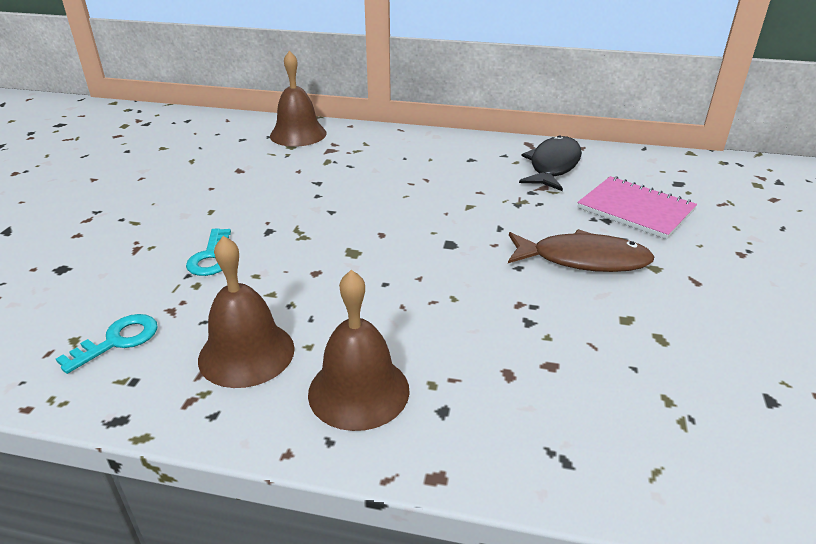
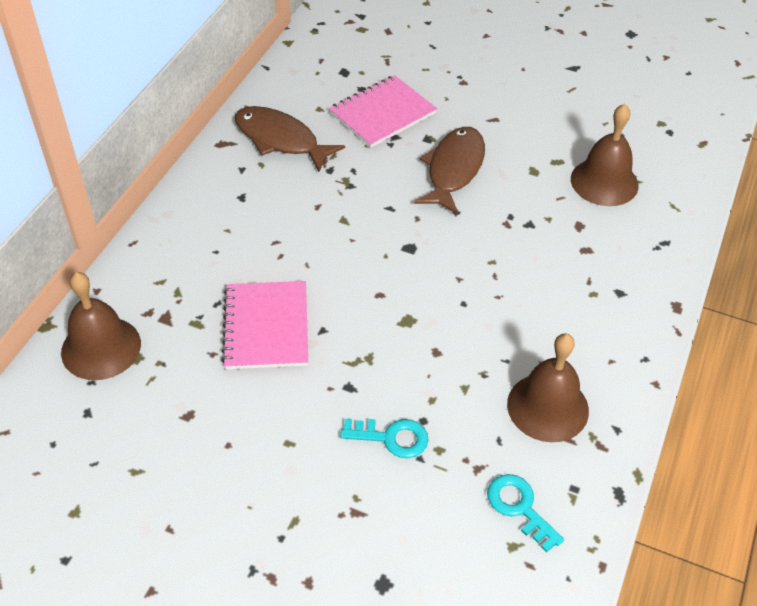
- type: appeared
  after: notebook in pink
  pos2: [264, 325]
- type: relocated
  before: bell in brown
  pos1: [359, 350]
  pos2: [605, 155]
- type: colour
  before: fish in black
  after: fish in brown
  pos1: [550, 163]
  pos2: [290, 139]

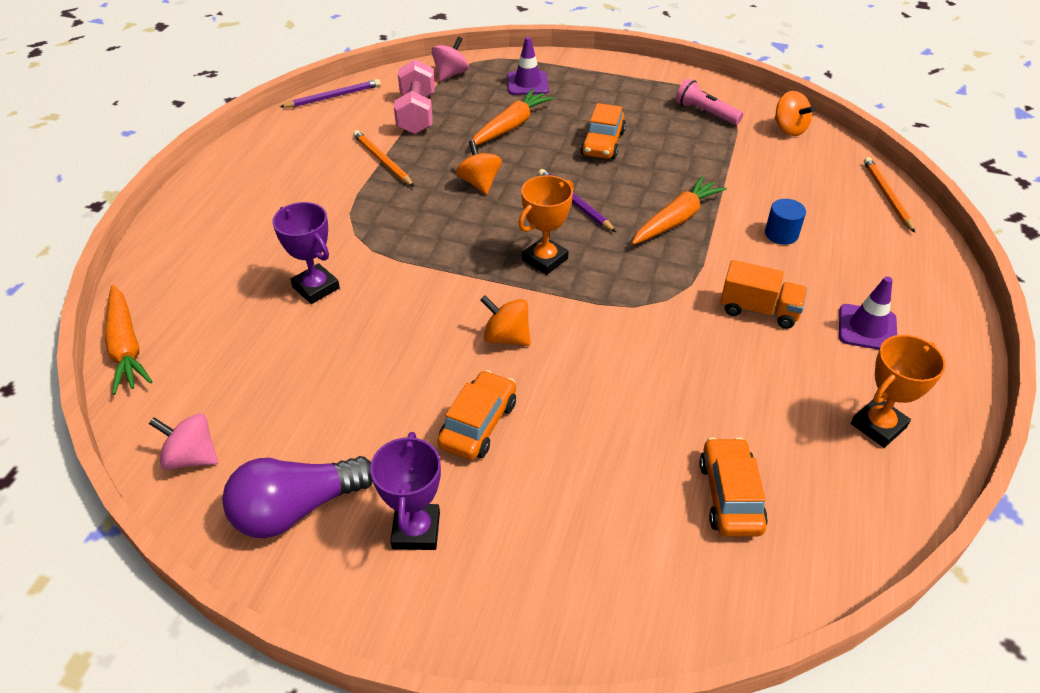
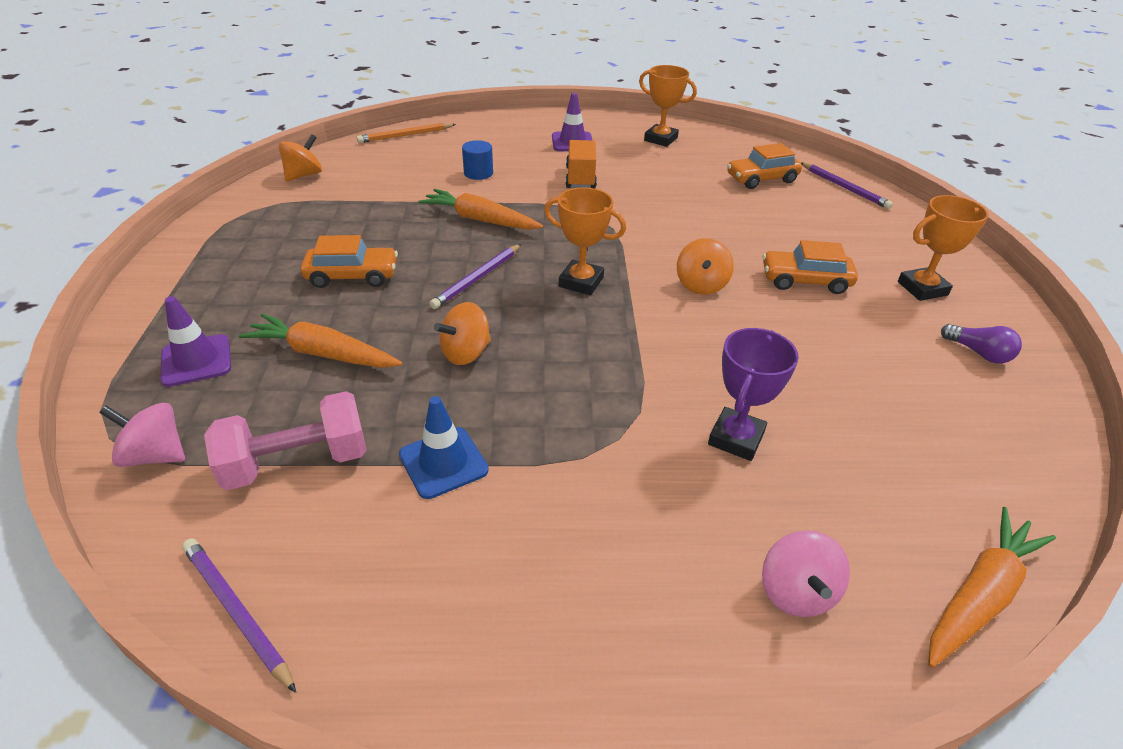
- type: missing
  before: flashlight in pink
  pos1: [709, 102]
- type: appeared
  after: pencil in purple
  pos2: [846, 185]
- type: relocated
  before: spinning top in pink
  pos1: [183, 441]
  pos2: [806, 573]
- type: exchanged
  before: pencil in orange
  after: traffic cone in blue
  pos1: [383, 158]
  pos2: [444, 447]
- type: colour
  before: trophy in purple
  after: trophy in orange
  pos1: [405, 491]
  pos2: [943, 248]
- type: size
  before: light bulb in purple
  pos1: [297, 497]
  pos2: [981, 344]
  scale: 0.53

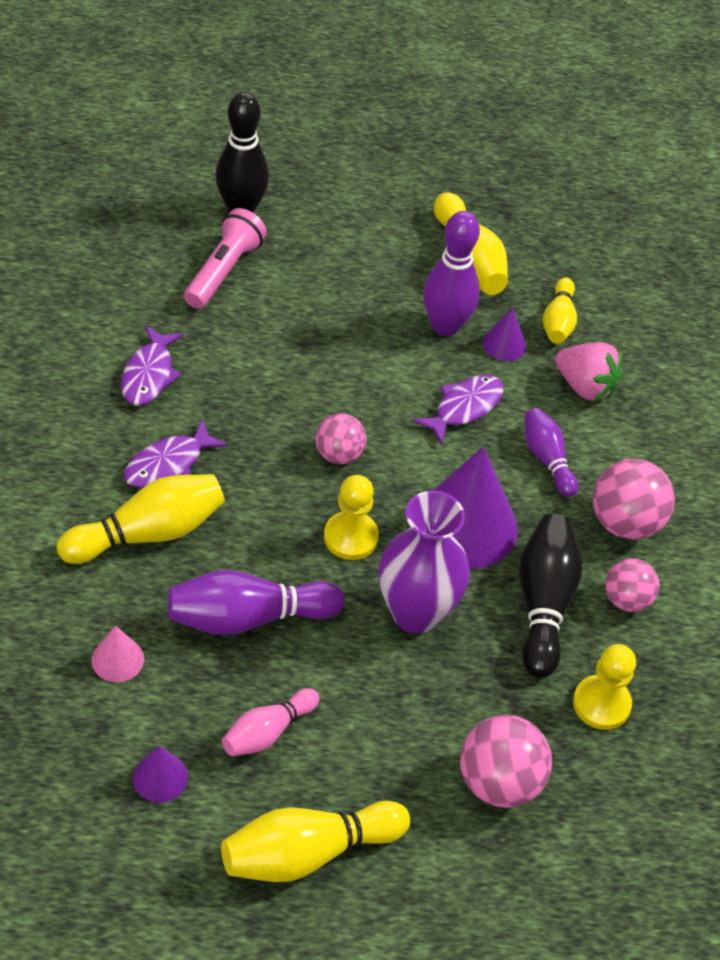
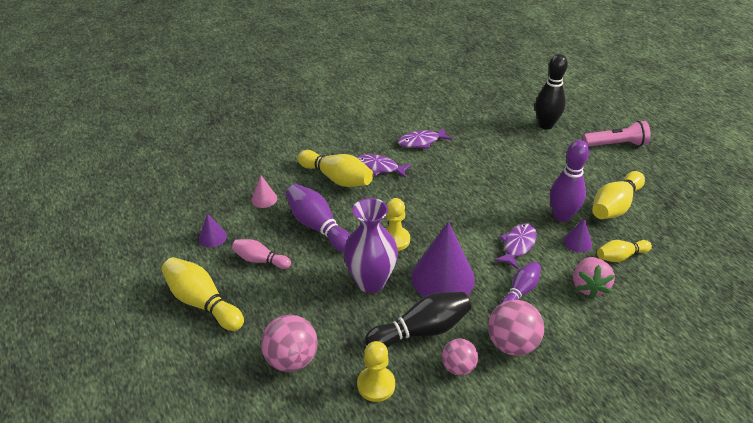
- type: missing
  before: ball in pink
  pos1: [340, 438]
- type: relocated
  before: flashlight in pink
  pos1: [225, 258]
  pos2: [617, 134]
- type: spun
  before: fish in purple
  pos1: [458, 410]
  pos2: [515, 246]
  turn: -75

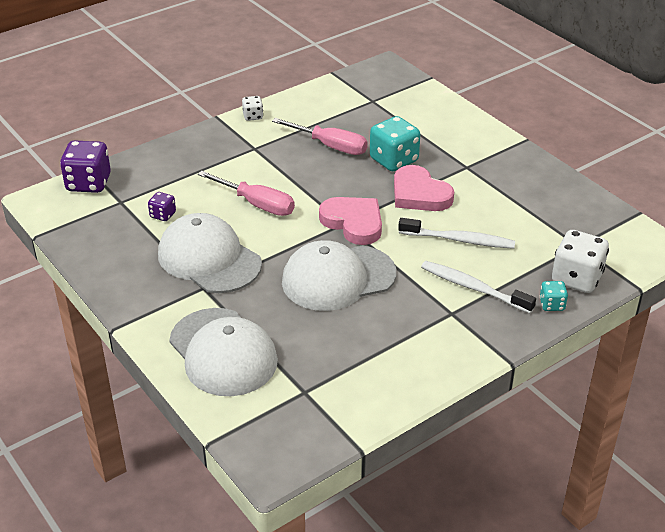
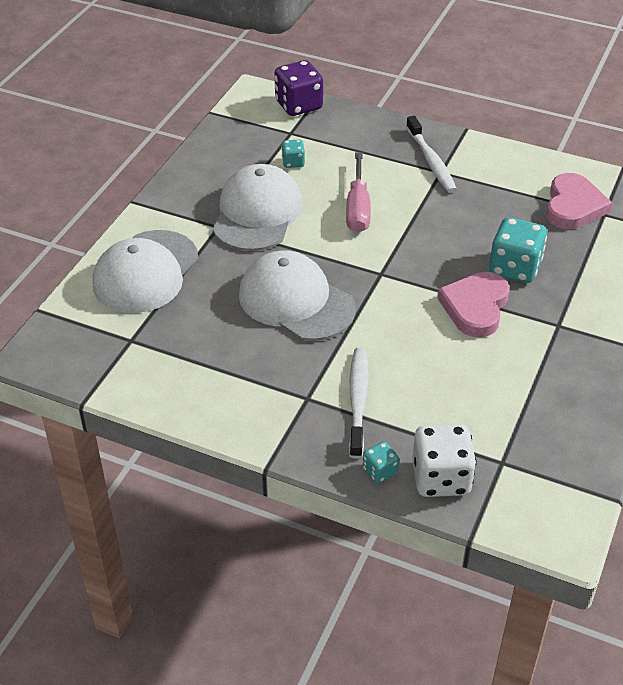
- type: missing
  before: dice in white
  pos1: [252, 108]
- type: missing
  before: screwdriver in pink
  pos1: [320, 136]
- type: relocated
  before: heart in pink
  pos1: [350, 221]
  pos2: [579, 201]
- type: relocated
  before: toothbrush in white
  pos1: [456, 233]
  pos2: [431, 154]
- type: colour
  before: dice in purple
  after: dice in turquoise
  pos1: [162, 206]
  pos2: [293, 154]

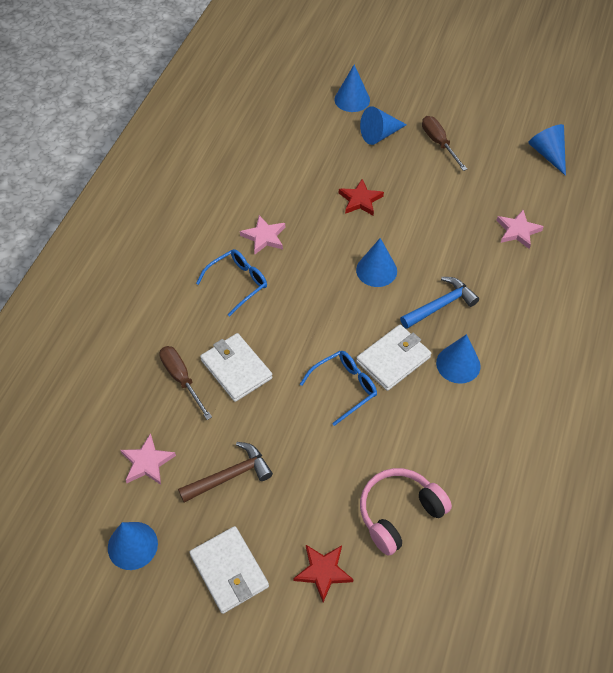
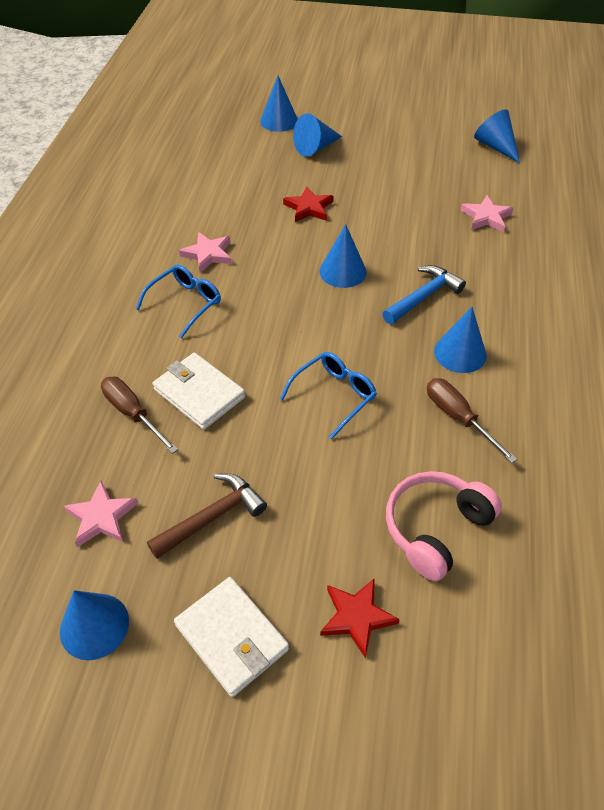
- type: missing
  before: wallet in white
  pos1: [393, 358]
- type: relocated
  before: screwdriver in brown
  pos1: [444, 143]
  pos2: [472, 420]

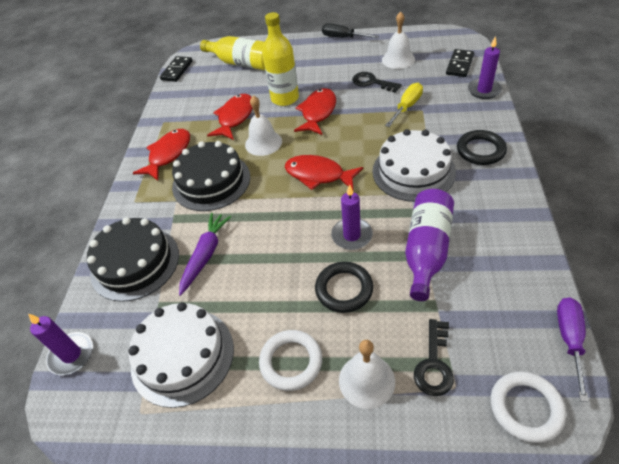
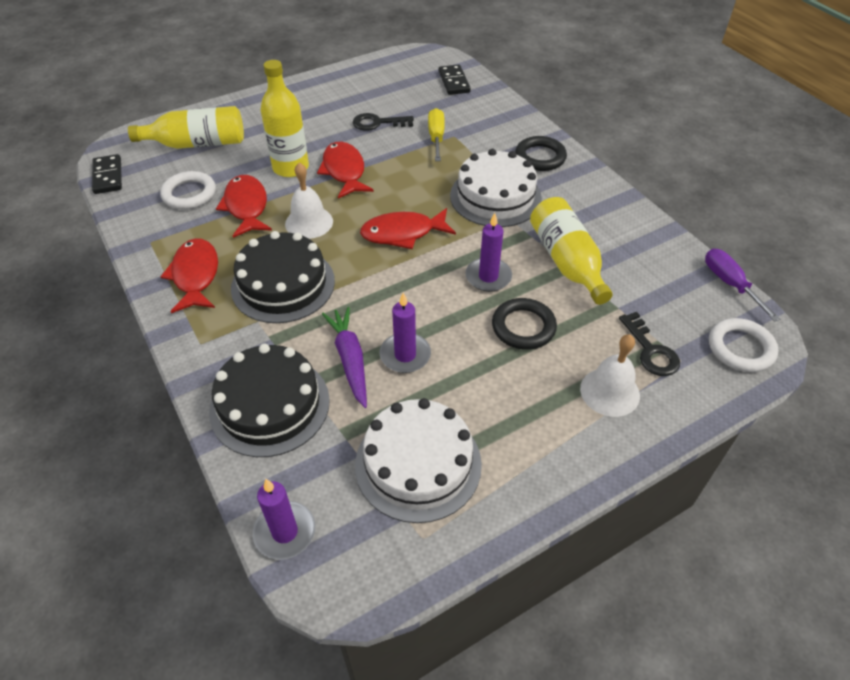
- type: missing
  before: screwdriver in black
  pos1: [350, 30]
- type: missing
  before: bell in white
  pos1: [398, 40]
- type: relocated
  before: ring in white
  pos1: [290, 360]
  pos2: [188, 190]
- type: relocated
  before: candle in purple
  pos1: [485, 67]
  pos2: [405, 333]
- type: colour
  before: bottle in purple
  after: bottle in yellow
  pos1: [429, 245]
  pos2: [571, 251]

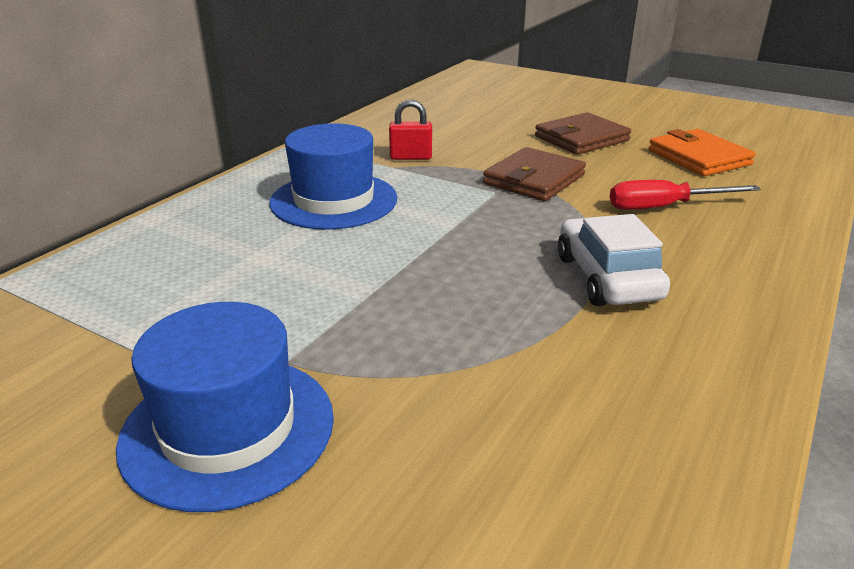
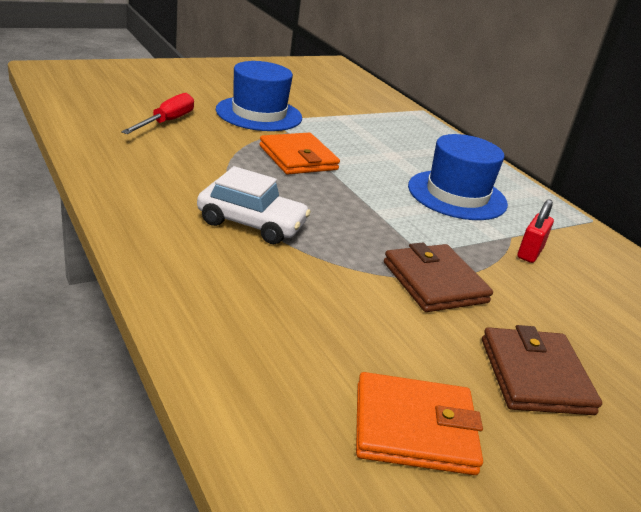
- type: appeared
  after: wallet in orange
  pos2: [299, 154]
- type: relocated
  before: screwdriver in red
  pos1: [685, 195]
  pos2: [157, 113]

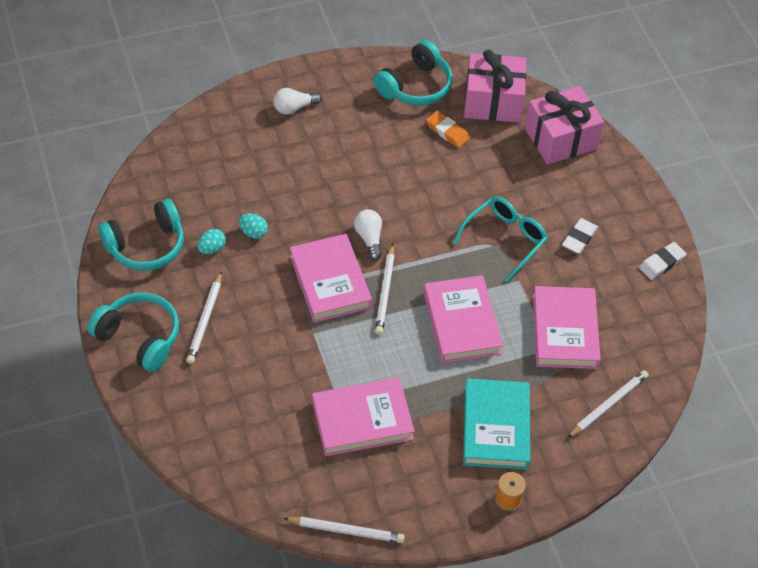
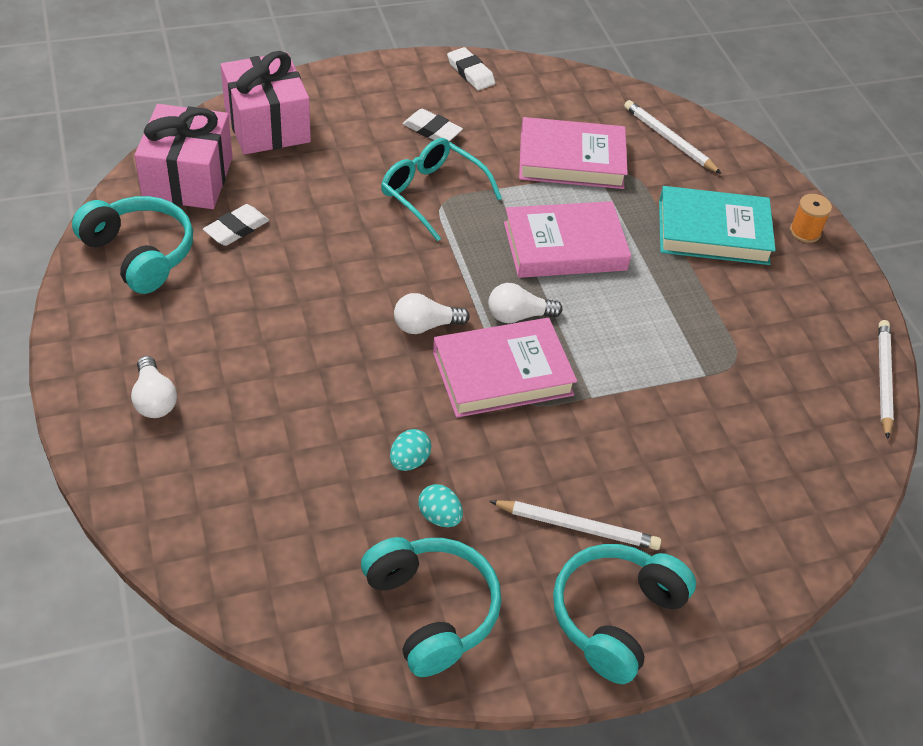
- type: missing
  before: book in pink
  pos1: [363, 417]
- type: exchanged
  before: pencil in white
  after: light bulb in white
  pos1: [385, 289]
  pos2: [525, 303]
- type: colour
  before: eraser in orange
  after: eraser in white
  pos1: [448, 129]
  pos2: [236, 225]

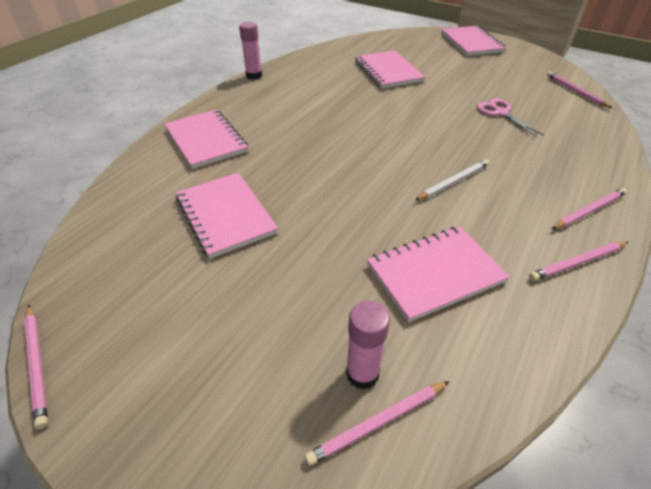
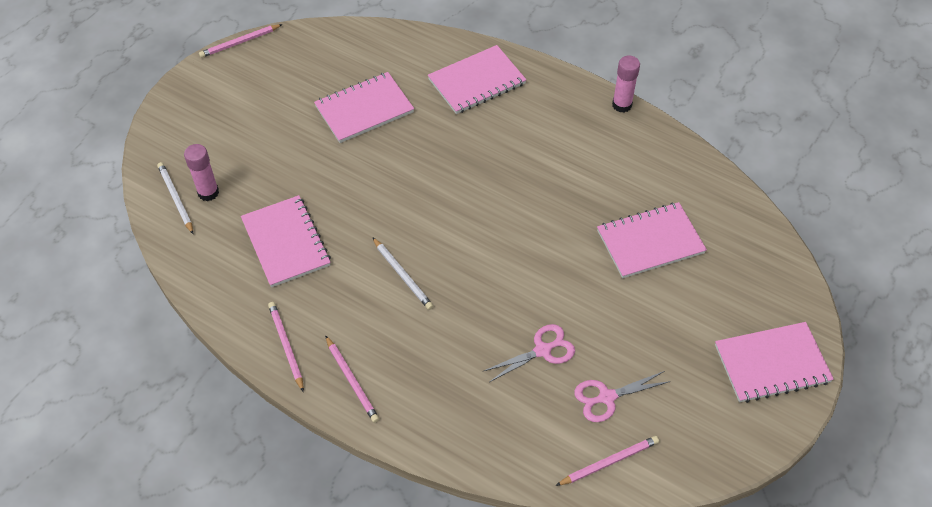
- type: appeared
  after: scissors in pink
  pos2: [622, 396]
- type: colour
  before: pencil in pink
  after: pencil in white
  pos1: [377, 423]
  pos2: [175, 198]

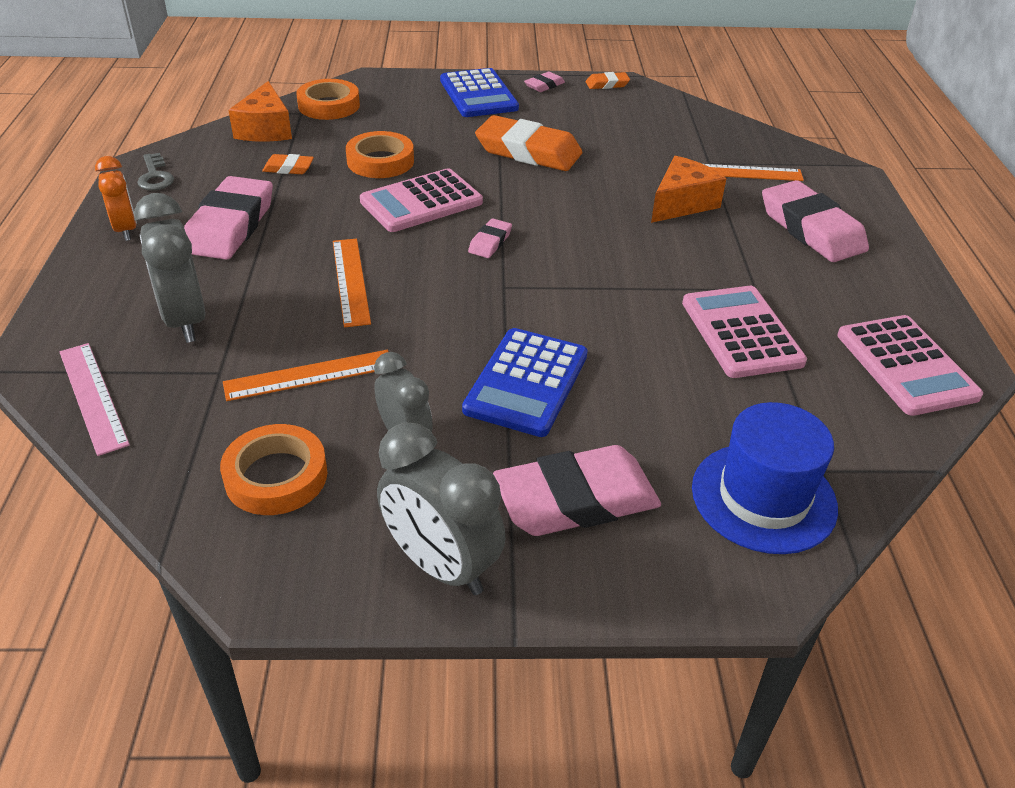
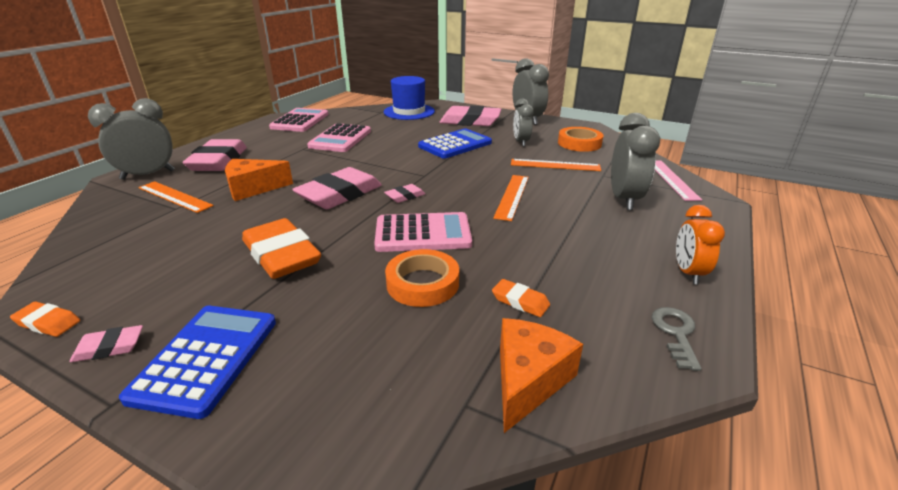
- type: missing
  before: tape in orange
  pos1: [328, 99]
- type: appeared
  after: clock in grey
  pos2: [131, 139]
- type: relocated
  before: eraser in pink
  pos1: [228, 218]
  pos2: [337, 188]

